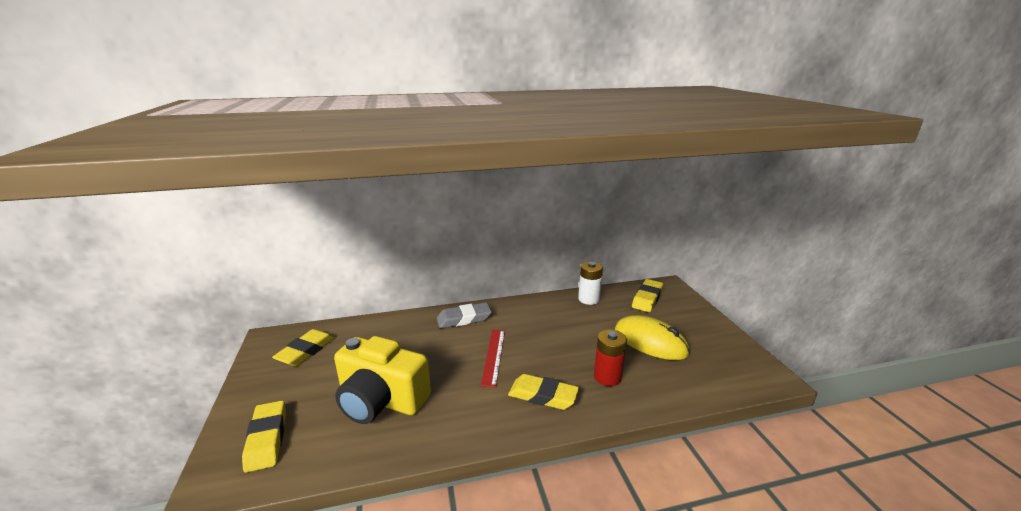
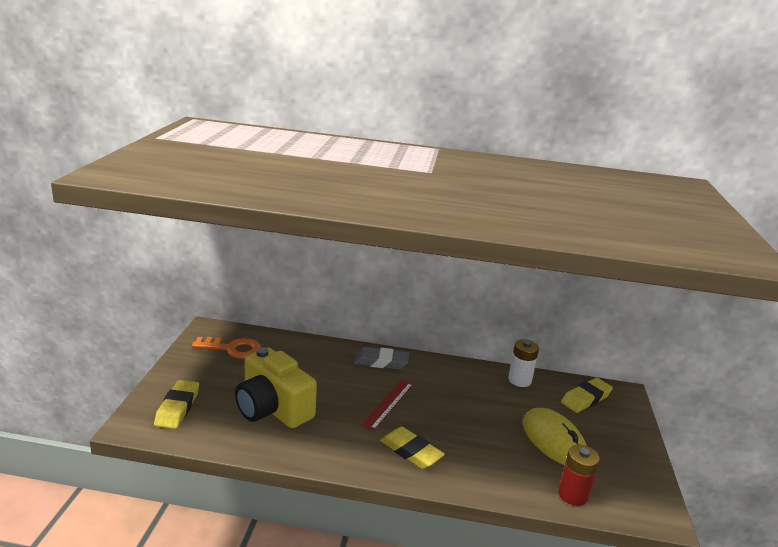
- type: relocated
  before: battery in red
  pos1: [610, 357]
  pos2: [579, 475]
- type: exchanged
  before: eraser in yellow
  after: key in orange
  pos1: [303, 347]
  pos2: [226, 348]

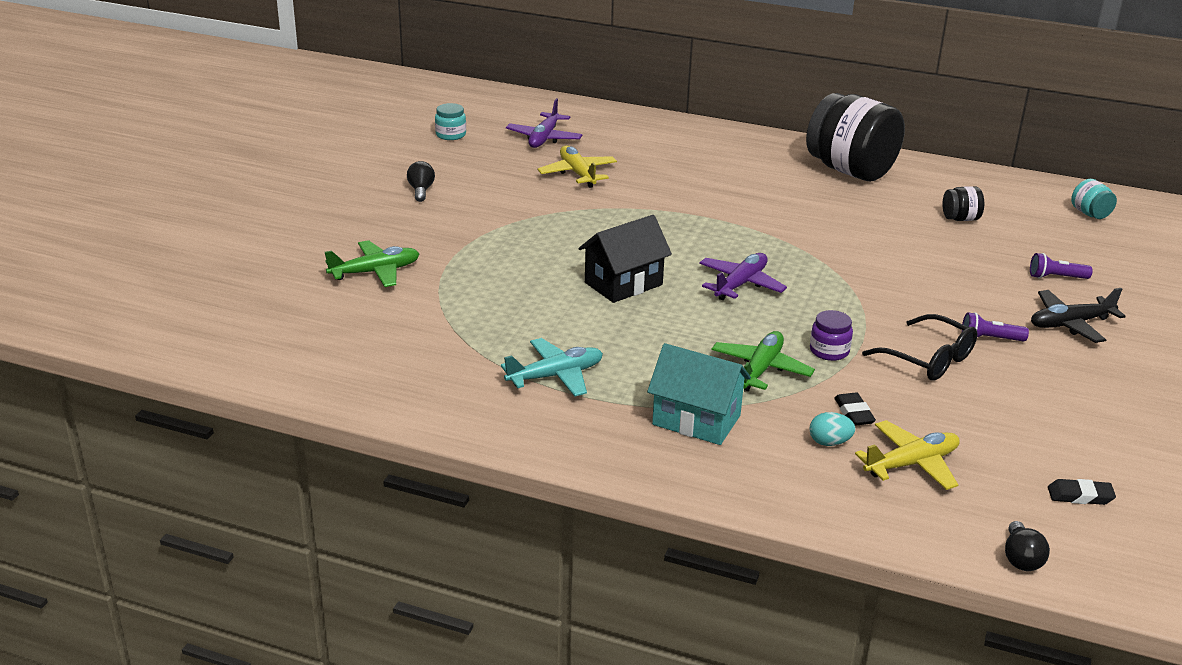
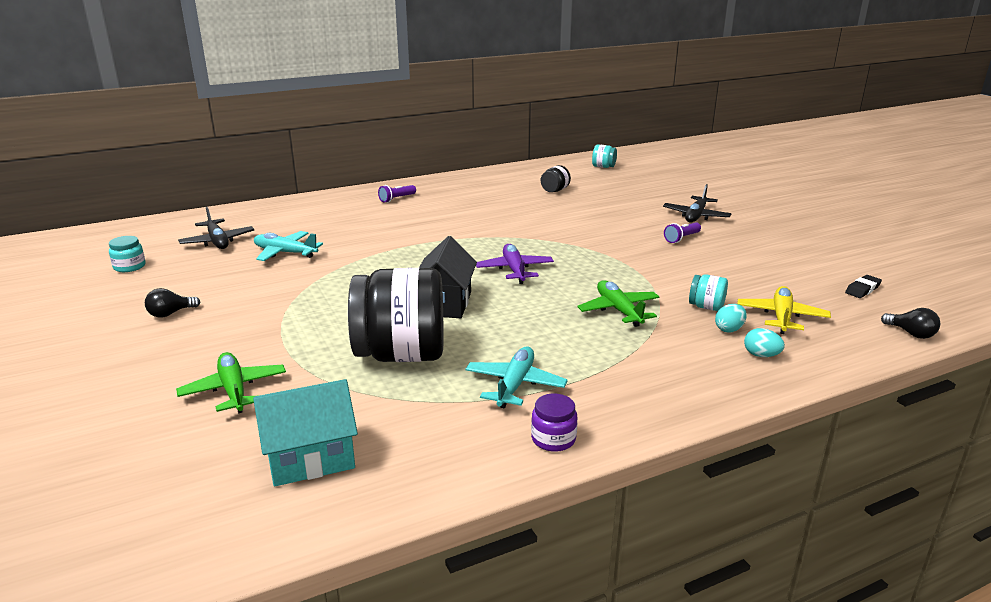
- type: missing
  before: glasses in black
  pos1: [919, 347]
- type: appeared
  after: egg in turquoise
  pos2: [764, 342]
- type: relocated
  before: house in turquoise
  pos1: [699, 394]
  pos2: [305, 432]
- type: relocated
  before: jar in black
  pos1: [855, 137]
  pos2: [396, 315]
- type: relocated
  before: jar in purple
  pos1: [831, 335]
  pos2: [554, 423]
- type: relocated
  before: flashlight in purple
  pos1: [1061, 266]
  pos2: [397, 194]
- type: exchanged
  before: eraser in black
  after: jar in turquoise
  pos1: [855, 409]
  pos2: [708, 292]
- type: colour
  before: plane in purple
  after: plane in black
  pos1: [544, 123]
  pos2: [216, 228]
- type: colour
  before: plane in yellow
  after: plane in turquoise
  pos1: [577, 167]
  pos2: [288, 246]
- type: spun
  before: plane in green
  pos1: [372, 263]
  pos2: [231, 382]
  turn: -45
- type: spun
  before: light bulb in black
  pos1: [421, 181]
  pos2: [172, 303]
  turn: -75

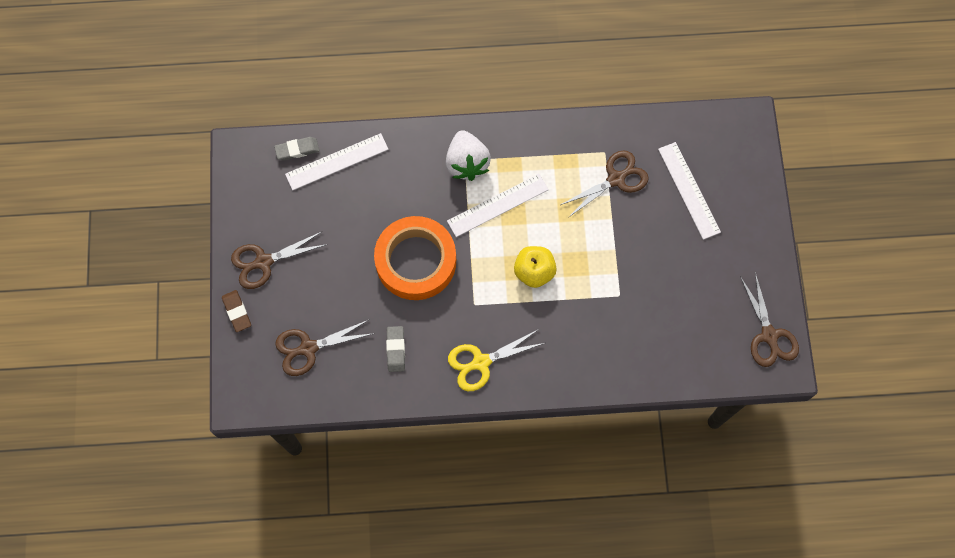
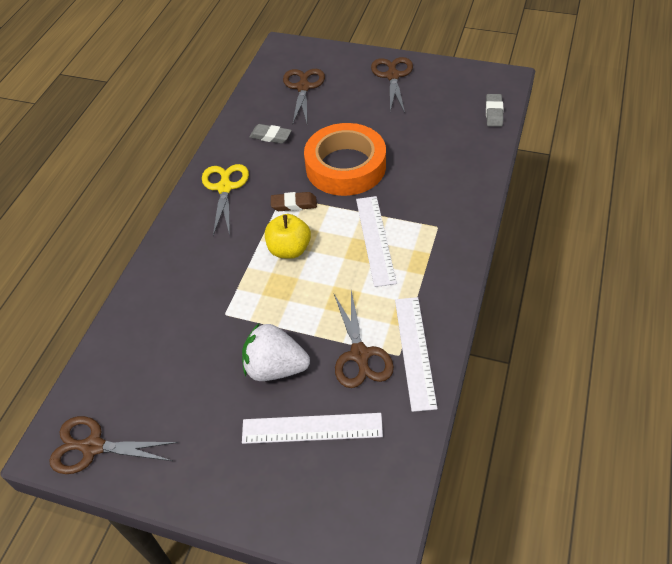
- type: relocated
  before: eraser in brown
  pos1: [236, 311]
  pos2: [294, 201]
- type: relocated
  before: ruler in white
  pos1: [337, 161]
  pos2: [416, 354]
- type: relocated
  before: strawberry in white
  pos1: [468, 155]
  pos2: [276, 352]

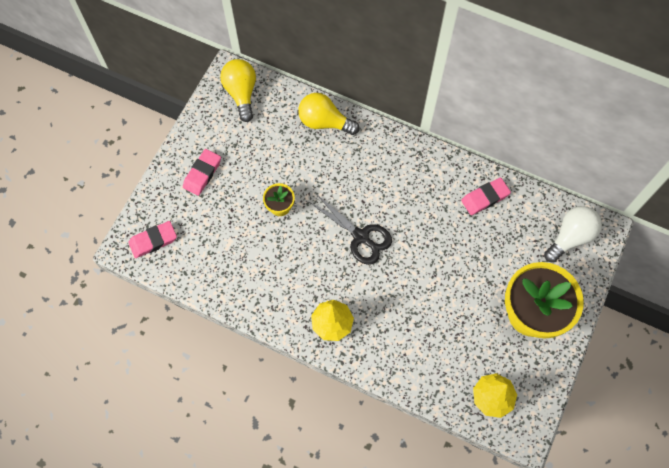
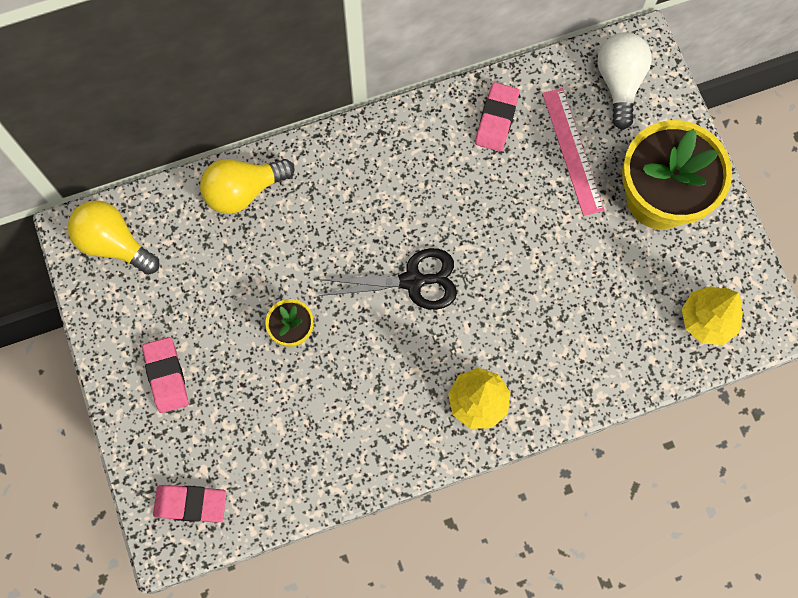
- type: appeared
  after: ruler in pink
  pos2: [573, 152]
- type: spun
  before: eraser in pink
  pos1: [152, 239]
  pos2: [189, 503]
  turn: 75

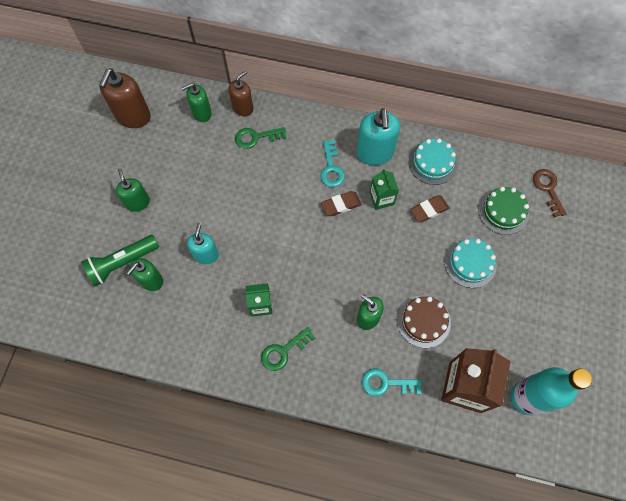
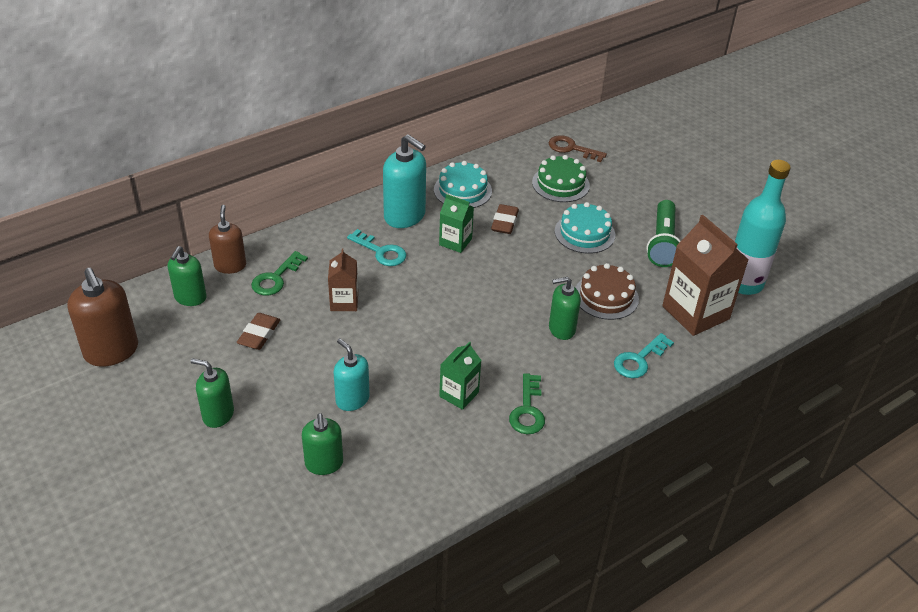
- type: appeared
  after: carton in brown
  pos2: [343, 280]
- type: relocated
  before: flashlight in green
  pos1: [120, 260]
  pos2: [663, 233]
- type: relocated
  before: eraser in brown
  pos1: [341, 203]
  pos2: [258, 331]

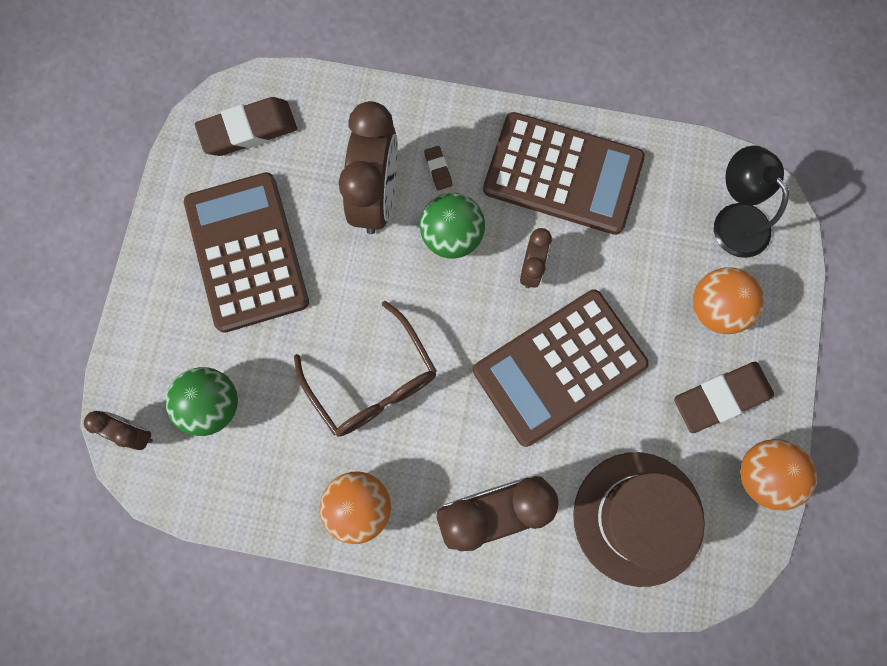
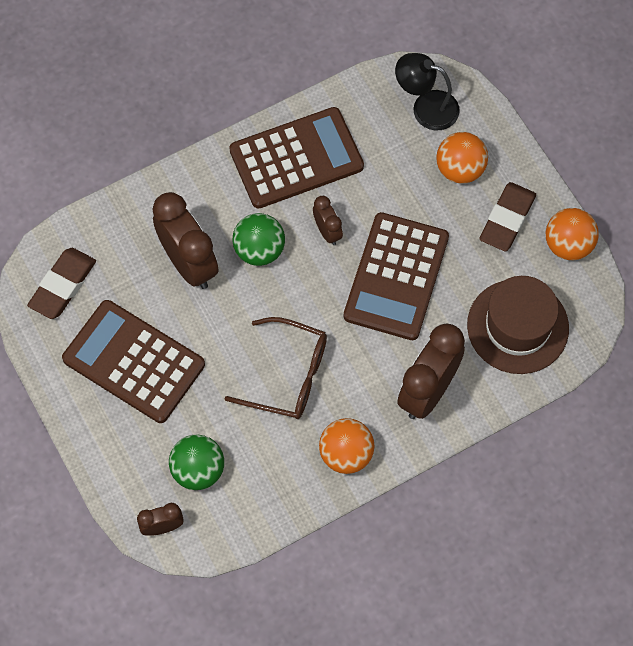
- type: missing
  before: eraser in brown
  pos1: [438, 168]

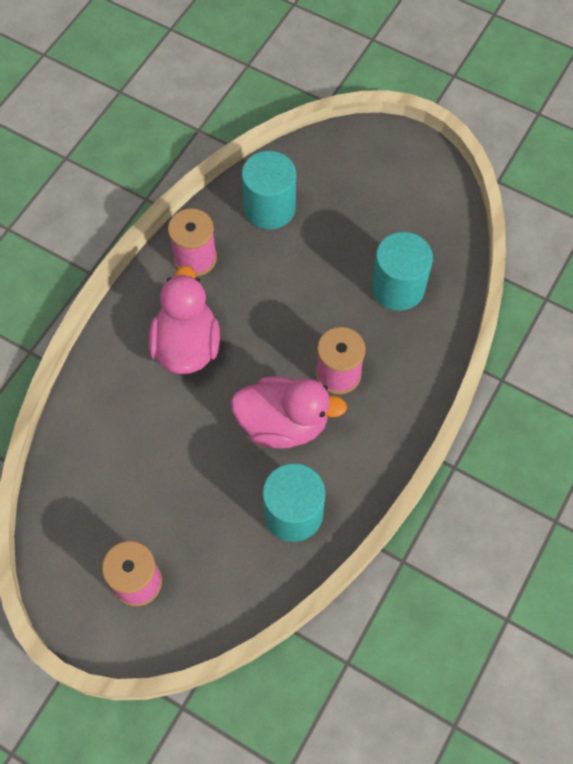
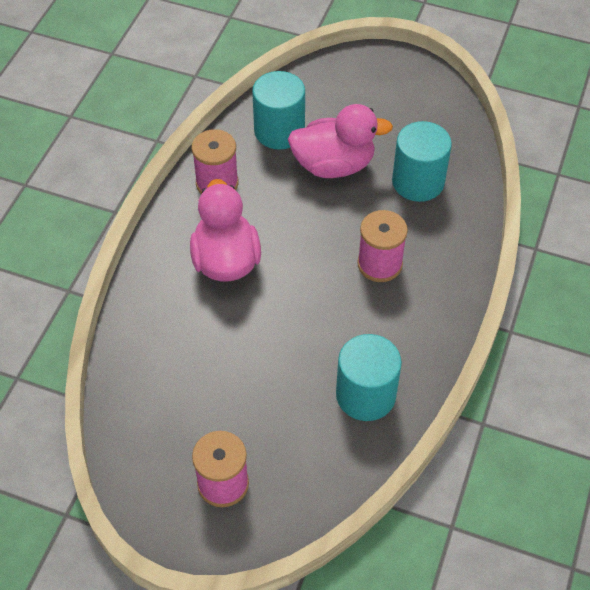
- type: relocated
  before: duck in pink
  pos1: [289, 412]
  pos2: [340, 141]

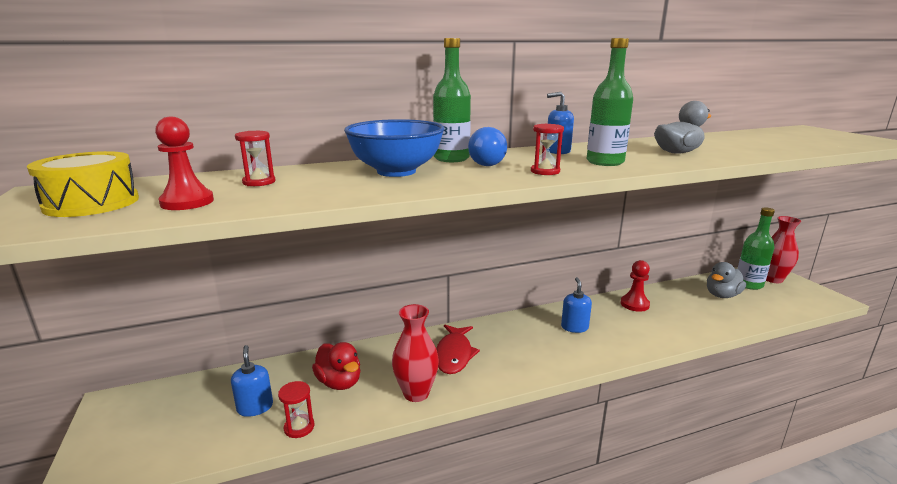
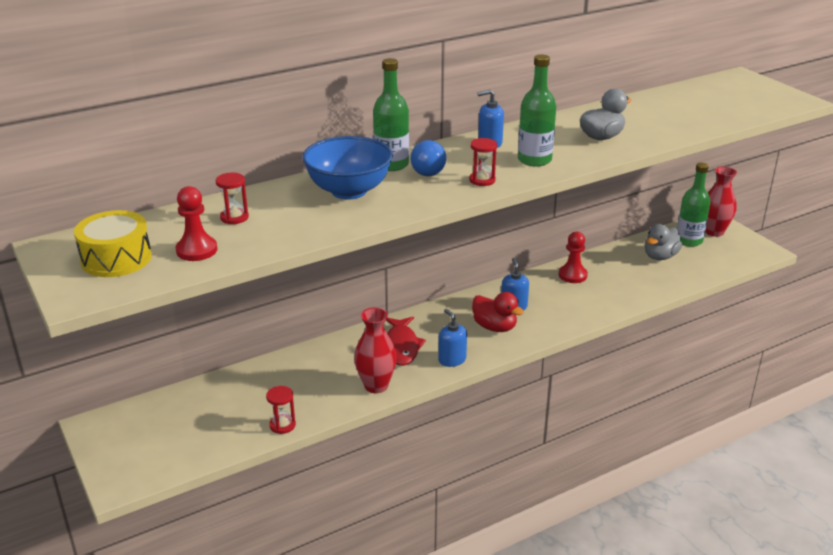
- type: relocated
  before: soap dispenser in blue
  pos1: [252, 381]
  pos2: [452, 338]
- type: relocated
  before: duck in red
  pos1: [336, 366]
  pos2: [498, 312]

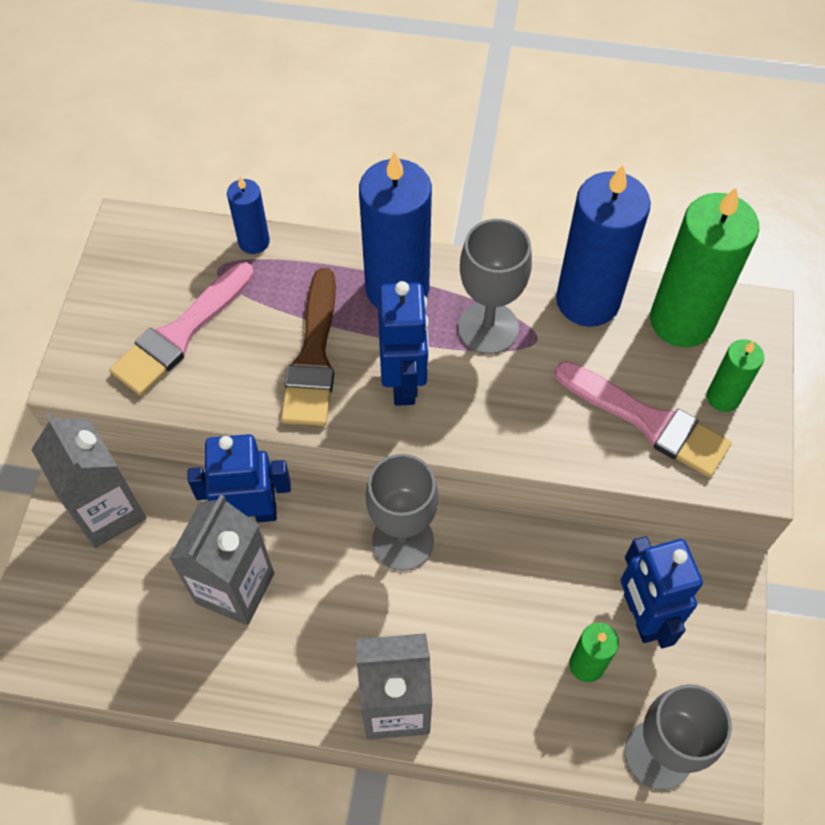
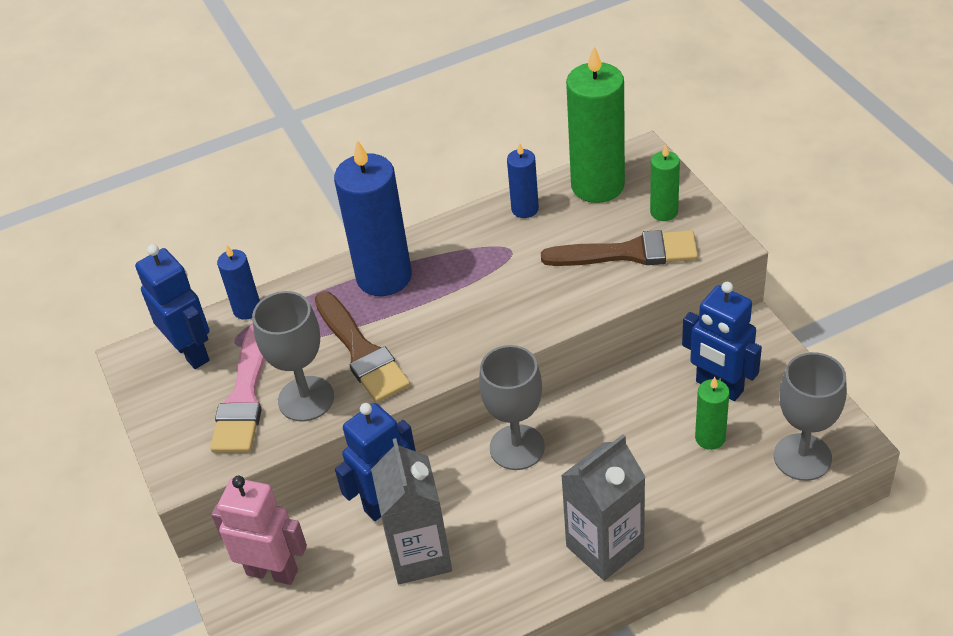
- type: relocated
  before: robot in blue
  pos1: [403, 343]
  pos2: [172, 306]
- type: relocated
  before: goblet in grey
  pos1: [495, 286]
  pos2: [293, 356]
- type: exchanged
  before: carton in grey
  after: robot in pink
  pos1: [89, 480]
  pos2: [259, 530]
- type: colour
  before: brush in pink
  after: brush in brown
  pos1: [643, 419]
  pos2: [619, 248]
- type: size
  before: candle in blue
  pos1: [603, 246]
  pos2: [523, 180]
  scale: 0.51

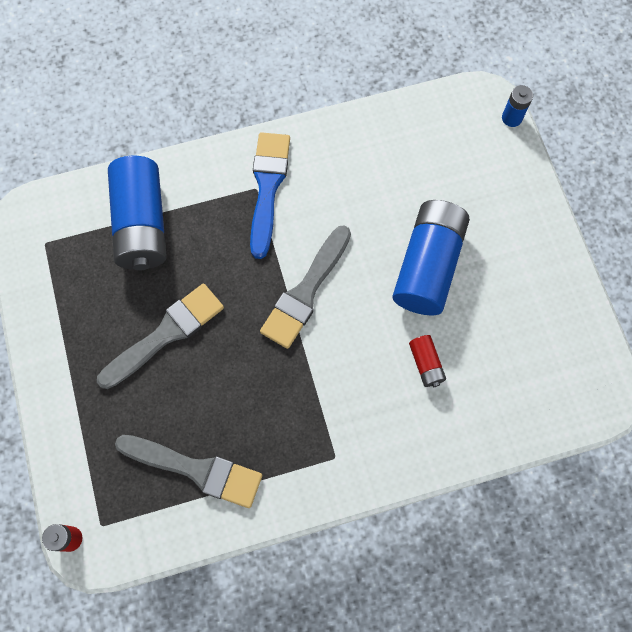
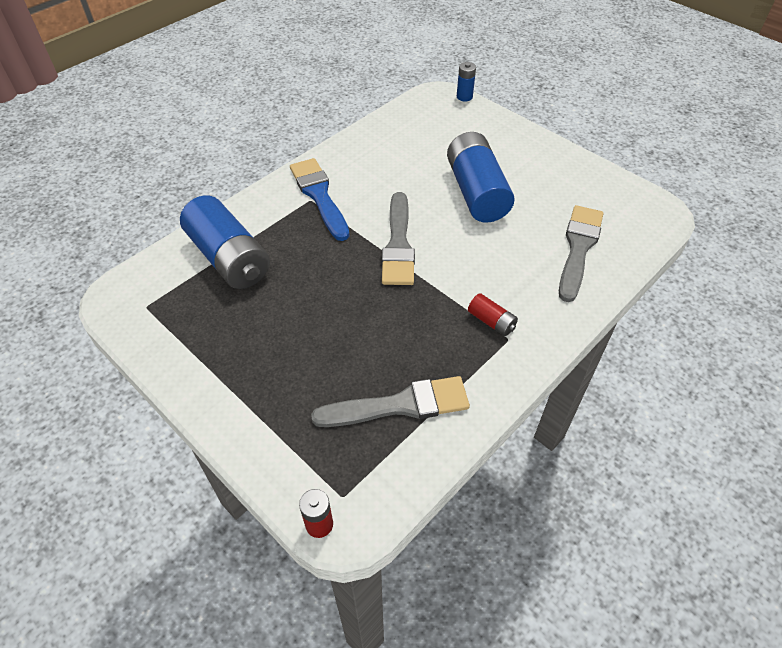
- type: relocated
  before: brush in grey
  pos1: [160, 336]
  pos2: [581, 253]
- type: relocated
  before: battery in red
  pos1: [427, 361]
  pos2: [493, 314]

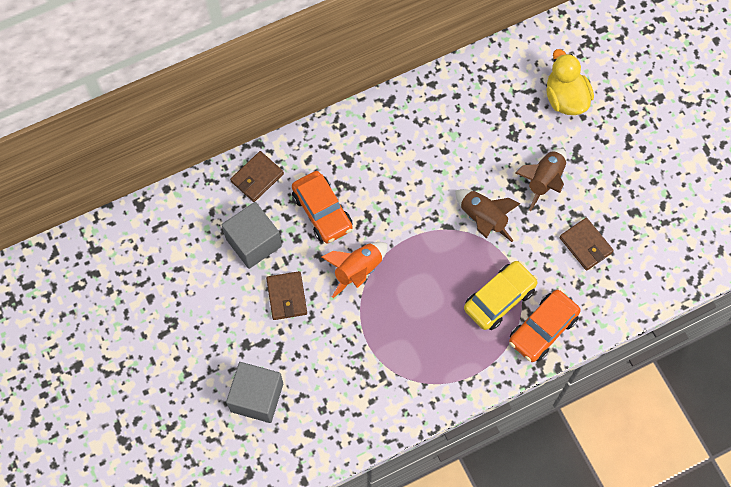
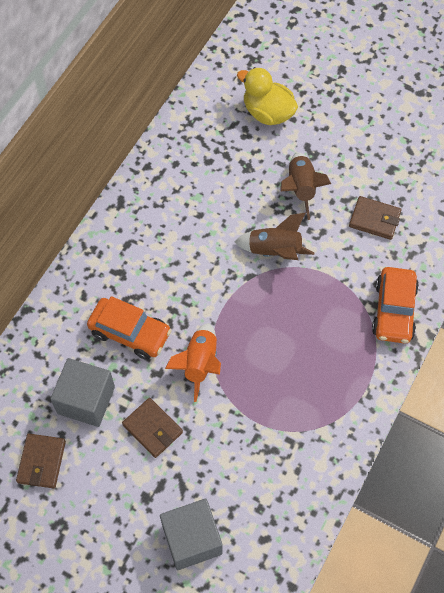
- type: missing
  before: car in yellow
  pos1: [501, 295]
- type: relocated
  before: wallet in brown
  pos1: [257, 176]
  pos2: [41, 461]

